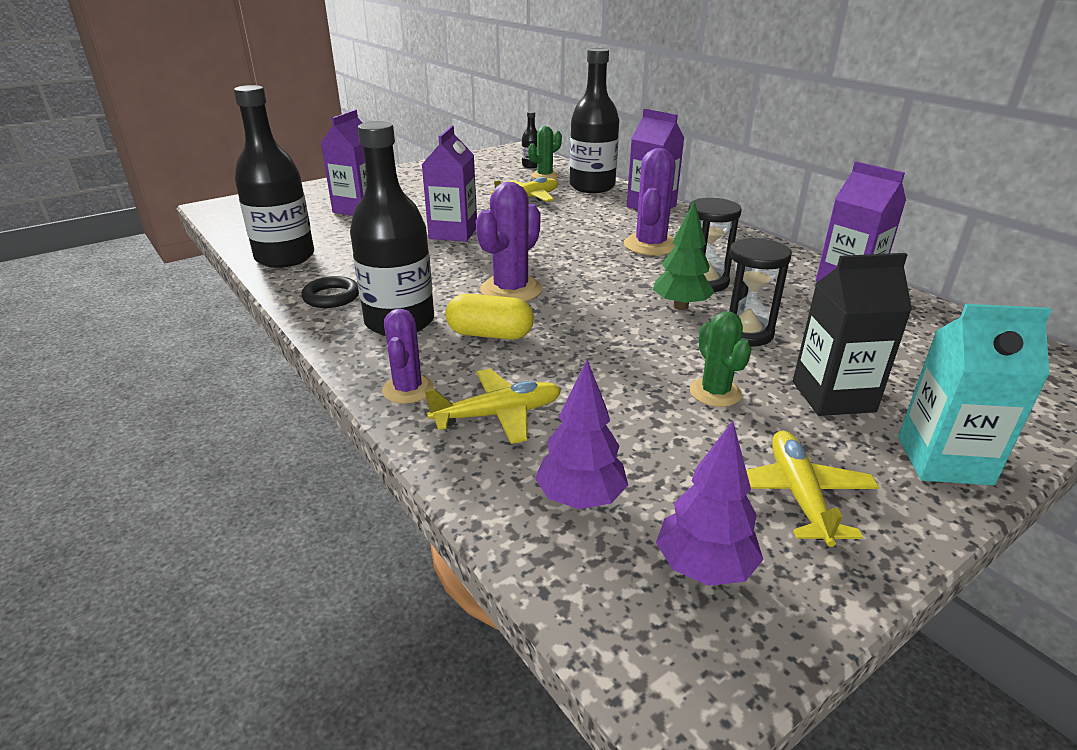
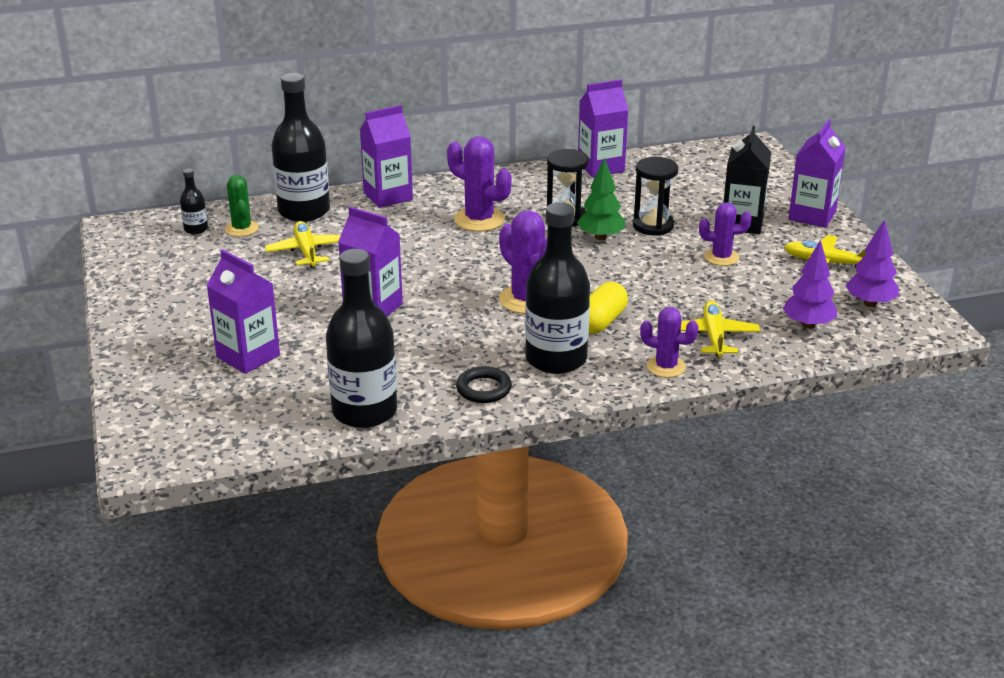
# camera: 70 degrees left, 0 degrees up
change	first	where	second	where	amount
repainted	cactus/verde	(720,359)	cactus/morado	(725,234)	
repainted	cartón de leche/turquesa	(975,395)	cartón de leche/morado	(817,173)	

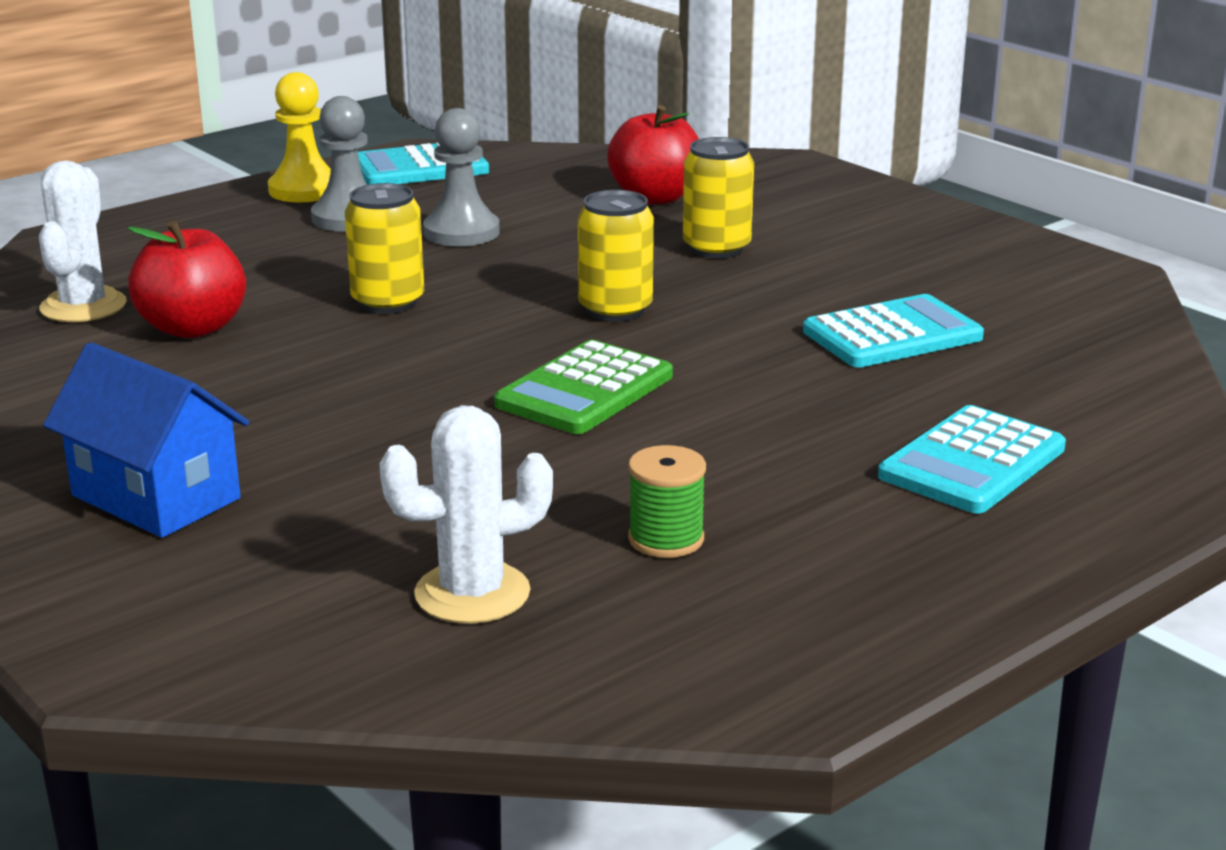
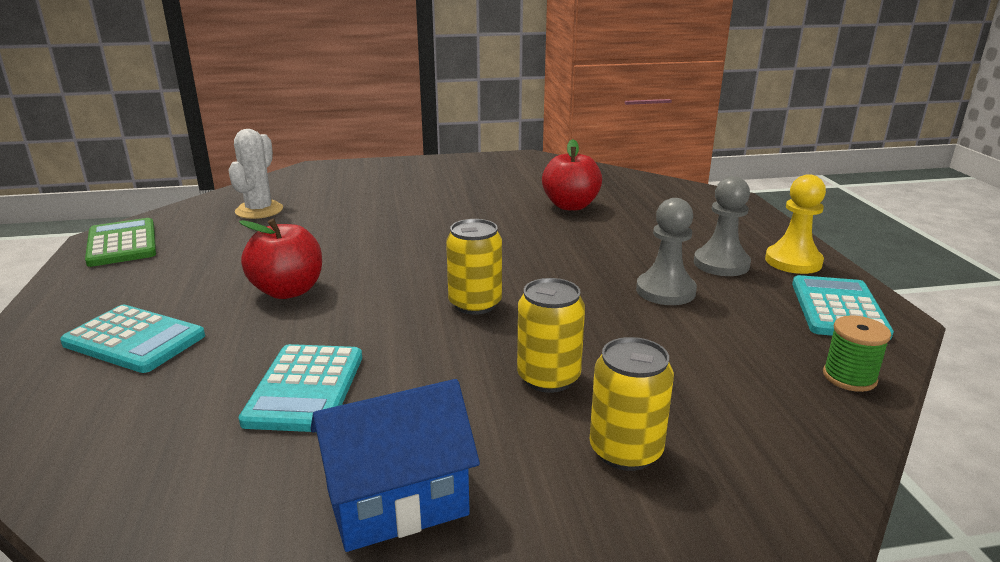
# camera: 120 degrees right, 0 degrees up
change	first	where	second	where	amount
gone	cactus/blanco	(83,241)			
shifted	casa/azul	(146,440)		(395,465)	
shifted	lata/amarillo	(384,248)		(632,404)	
shifted	calculadora/verde	(583,387)		(120,242)	
shifted	manzana/rojo	(653,155)		(280,259)	
shifted	carrete/verde	(667,501)		(857,353)	
rotated	calculadora/turquesa	(972,459)		(132,339)	135 degrees clockwise

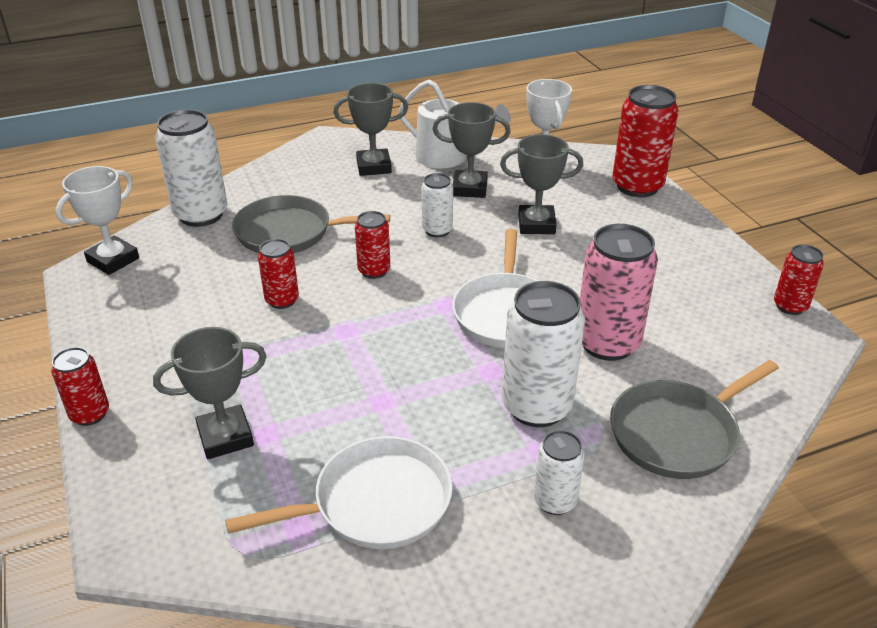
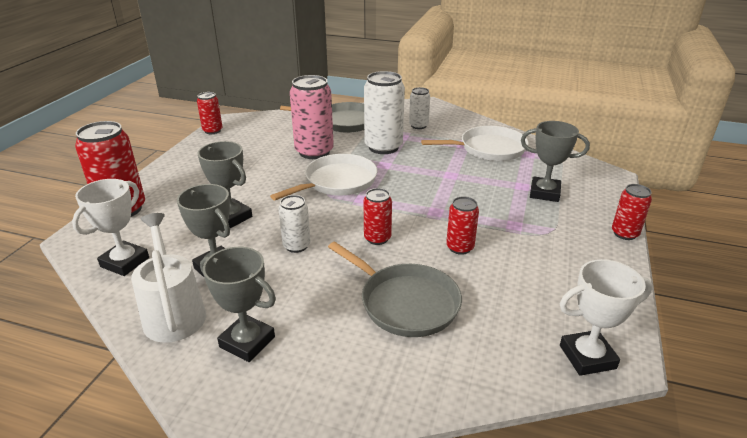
# camera: 140 degrees left, 5 degrees down
change	first	where	second	where	amount
gone	lata/blanco	(191,168)			
rotated	sartén/blanco	(339,492)		(474,143)	150 degrees clockwise

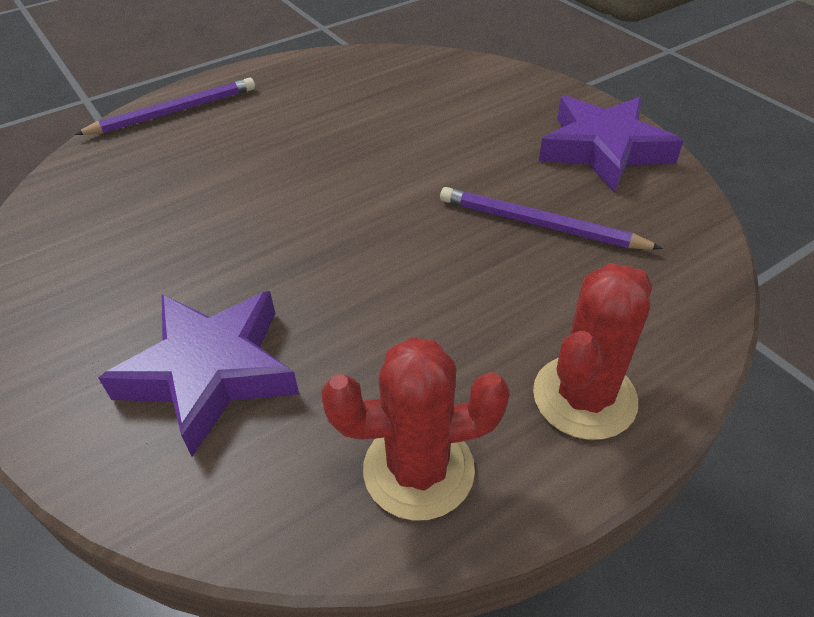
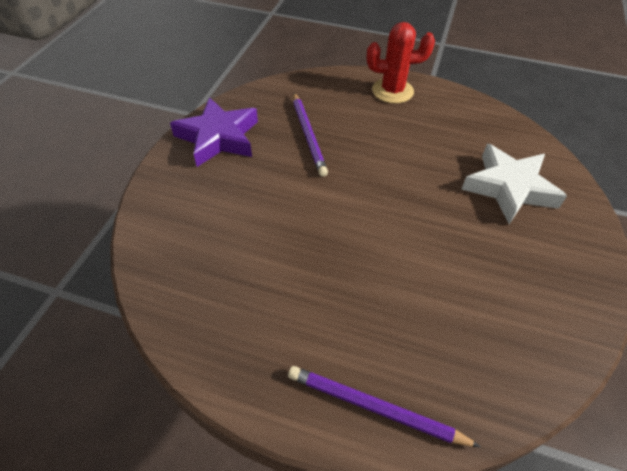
# camera: 130 degrees left, 5 degrees up
change	first	where	second	where	amount
gone	cactus/rojo	(415,429)			
repainted	estrella/morado	(198,374)	estrella/blanco	(514,184)	

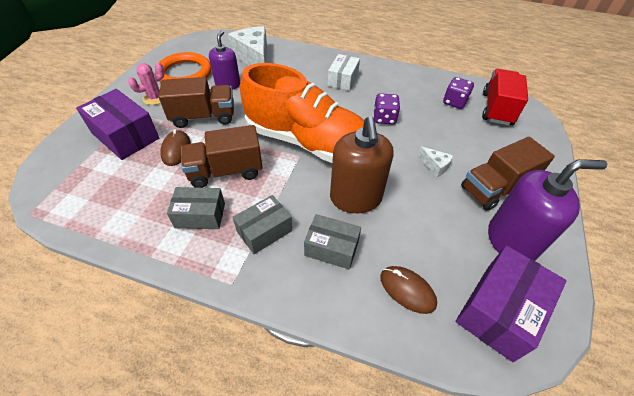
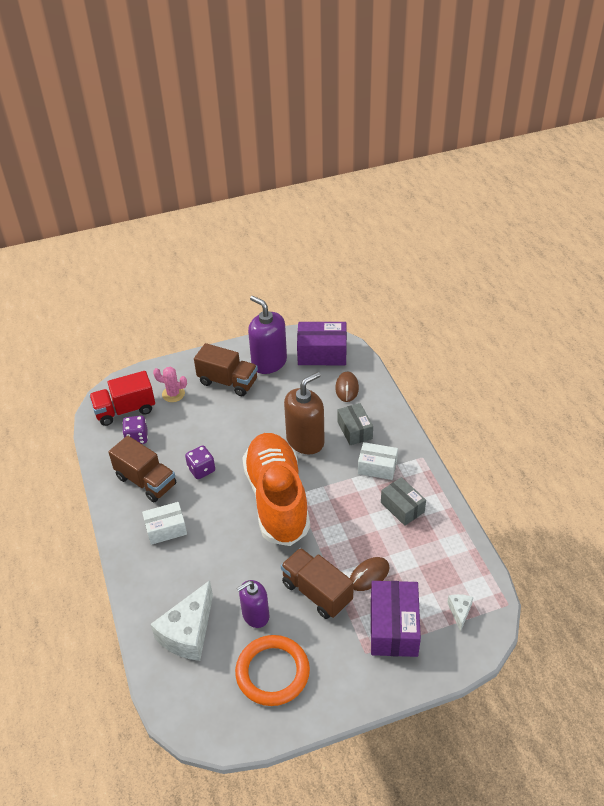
# camera: 125 degrees left, 5 degrees down
change	first	where	second	where	amount
shifted	cactus/rosa	(146,84)		(170,384)	
shifted	camión/marrón	(222,156)		(142,469)	
shifted	queso/blanco	(435,161)		(460,613)	
repainted	caja/gris	(262,224)	caja/blanco	(378,461)	

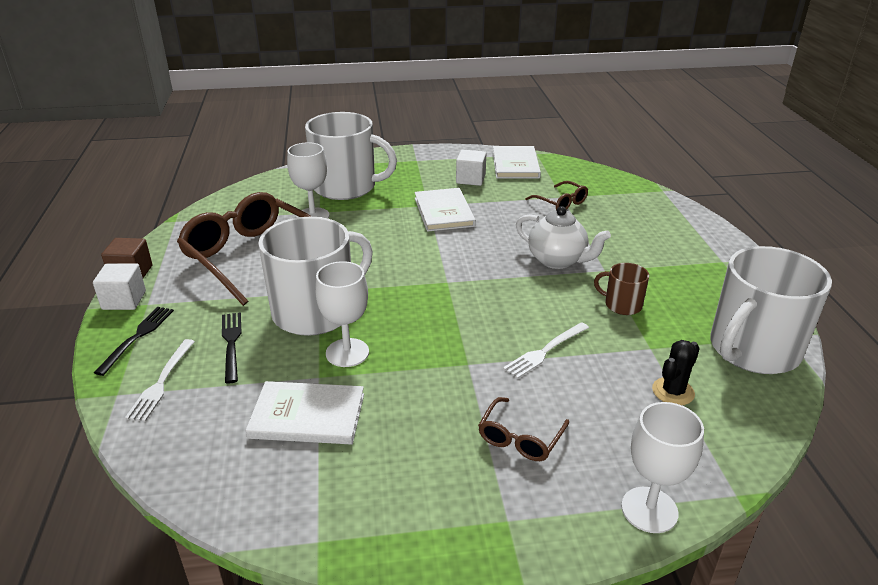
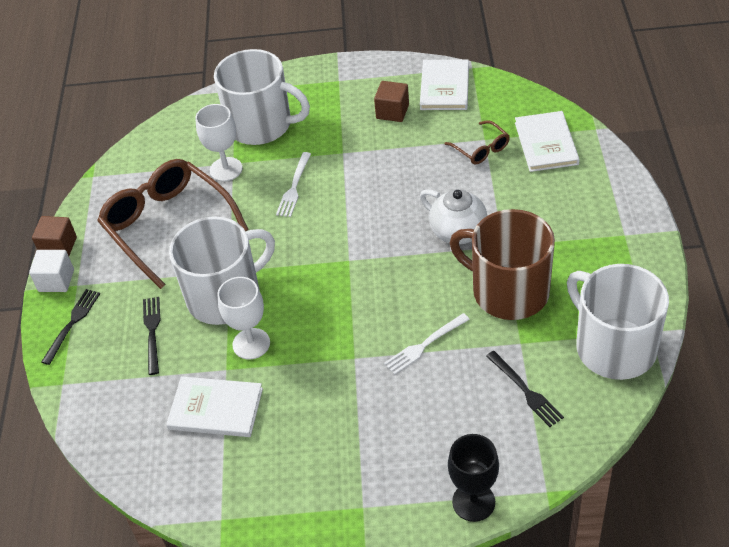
# camera: 10 degrees right, 15 degrees up
change	first	where	second	where	amount
gone	gafas/marrón	(523,429)			
shifted	tenedor/blanco	(160,380)		(293,184)	
shifted	libro/blanco	(445,210)		(547,141)	
swapped	cactus/negro	(676,372)	tenedor/negro	(525,389)	
repainted	cubo/blanco	(471,168)	cubo/marrón	(391,101)	
repainted	copa/blanco	(662,467)	copa/negro	(473,478)	
rotated	taza/blanco	(771,310)		(618,322)	90 degrees clockwise
scaled	taza/marrón	(621,289)		(502,264)	x2.20

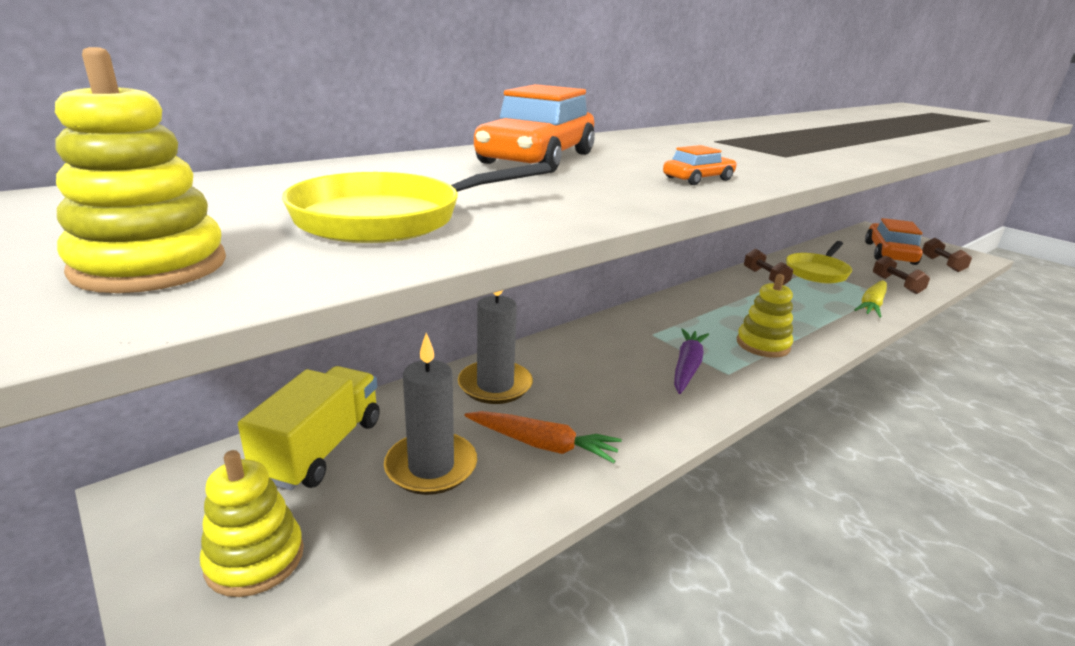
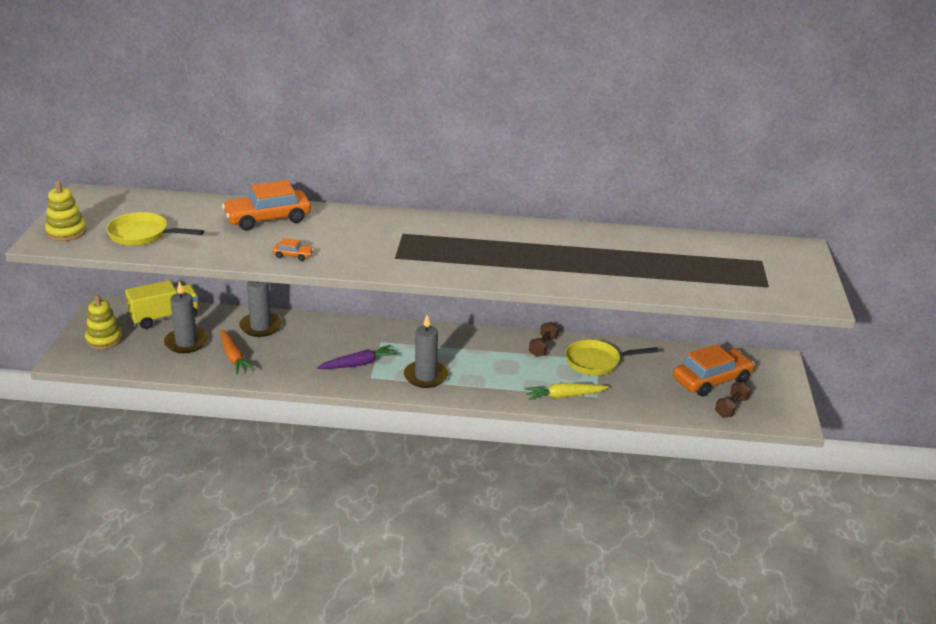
# camera: 45 degrees right, 5 degrees up
change	first	where	second	where	amount
gone	mancuerna/marrón	(901,275)			
swapped	juguete apilable/amarillo	(765,316)	vela/gris	(426,351)	

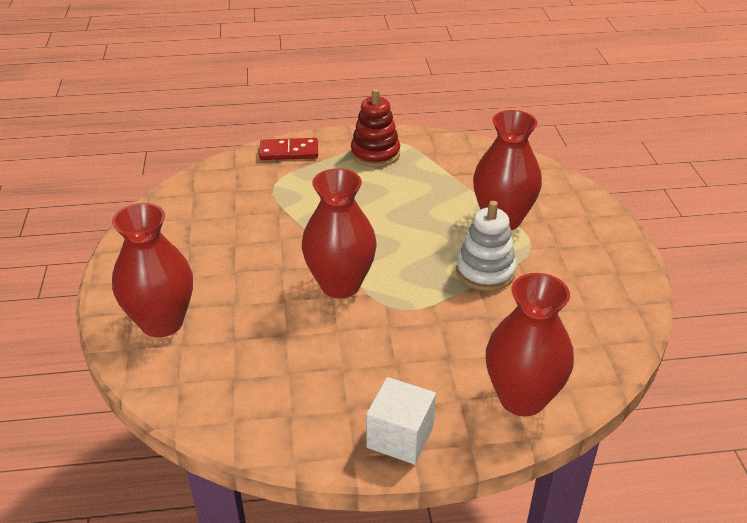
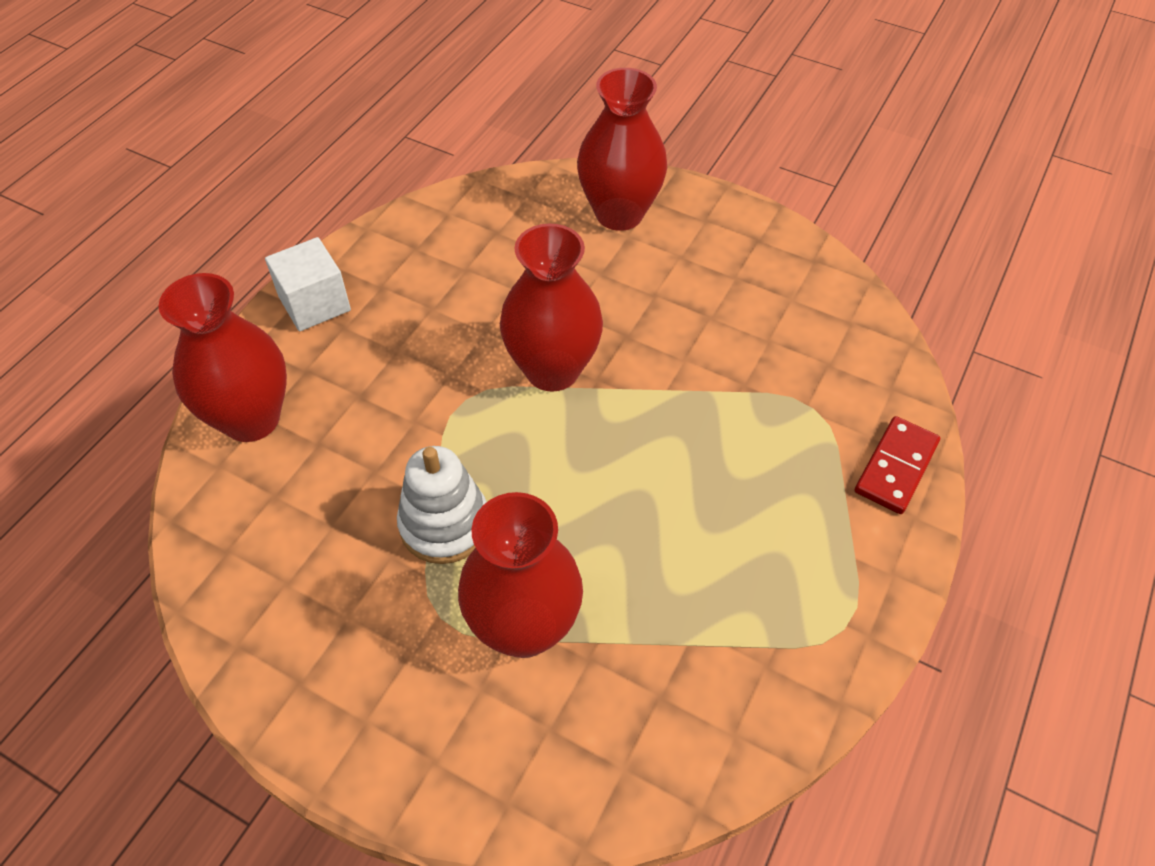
# camera: 125 degrees right, 15 degrees up
change	first	where	second	where	amount
gone	juguete apilable/rojo	(375,128)			

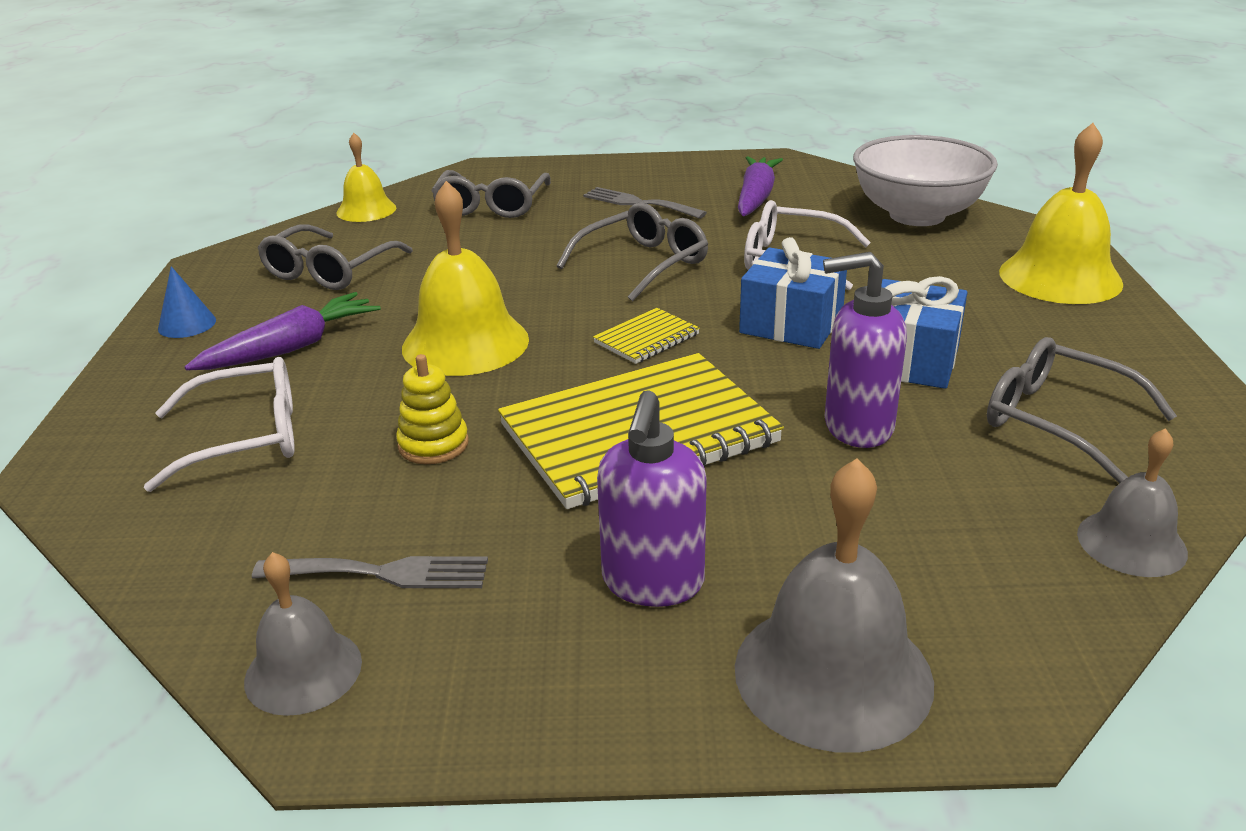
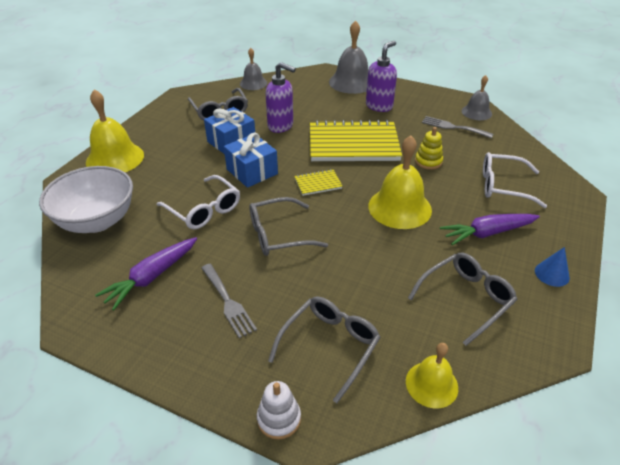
# camera: 155 degrees left, 10 degrees up
change	first	where	second	where	amount
new			juguete apilable/blanco	(279,410)	

